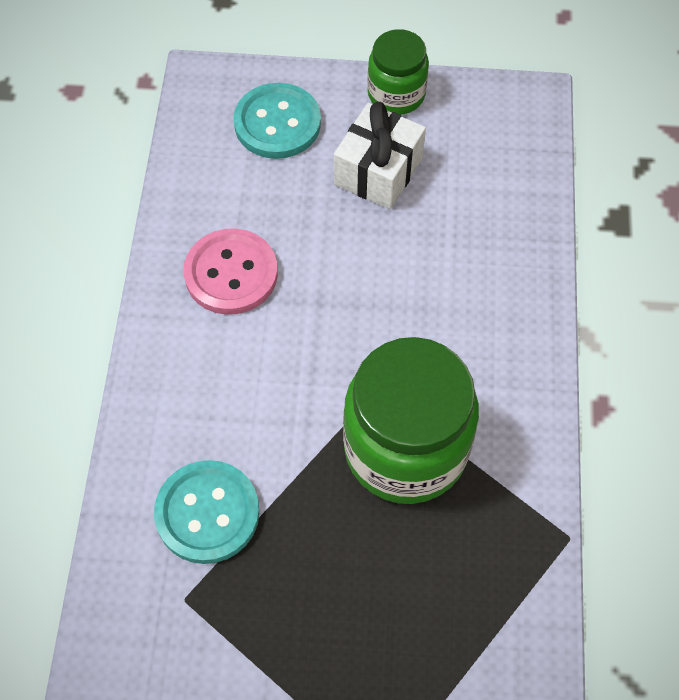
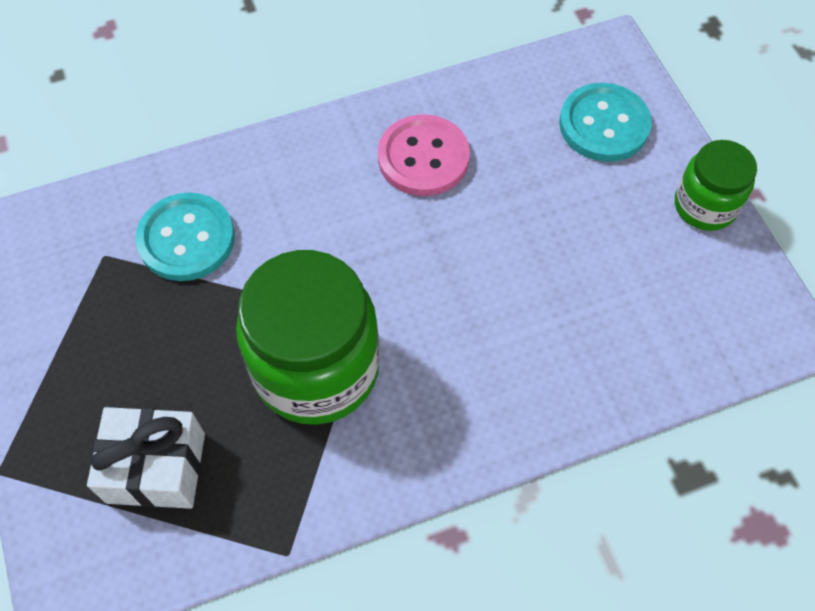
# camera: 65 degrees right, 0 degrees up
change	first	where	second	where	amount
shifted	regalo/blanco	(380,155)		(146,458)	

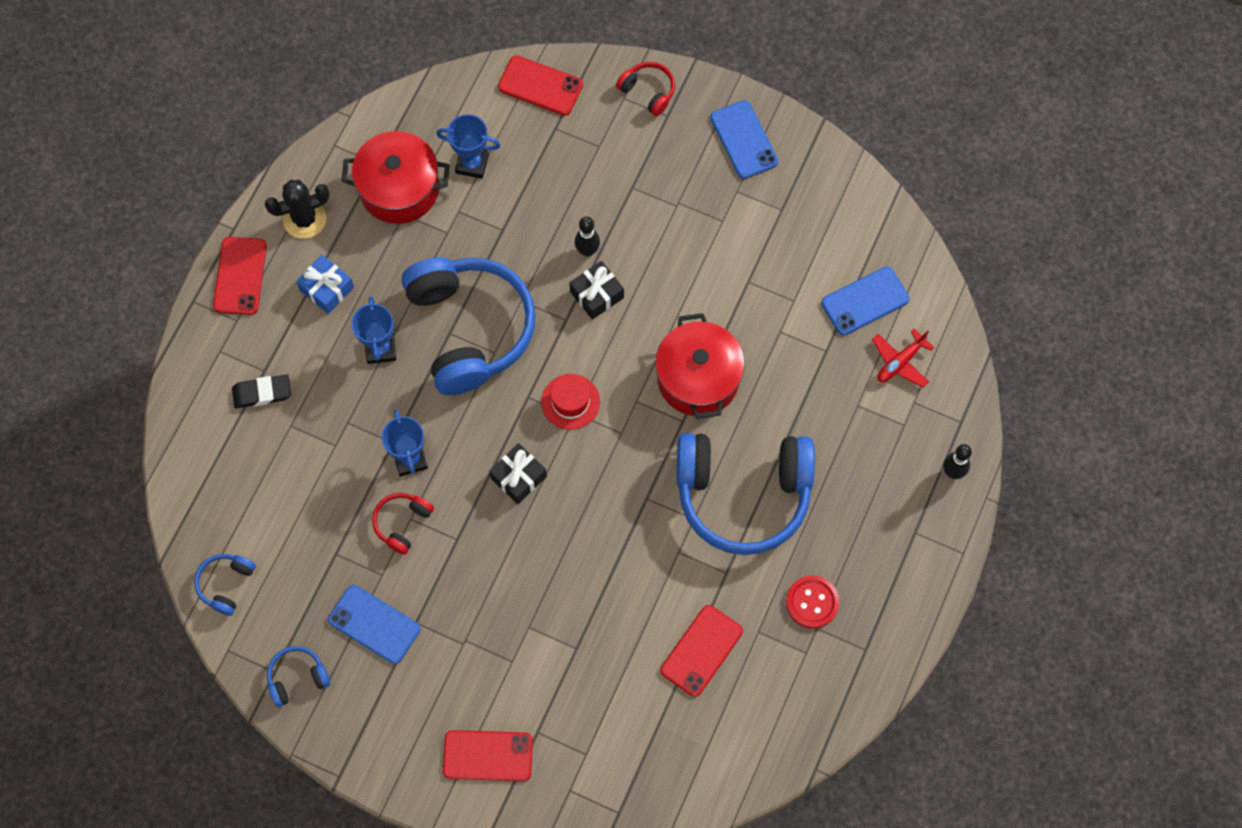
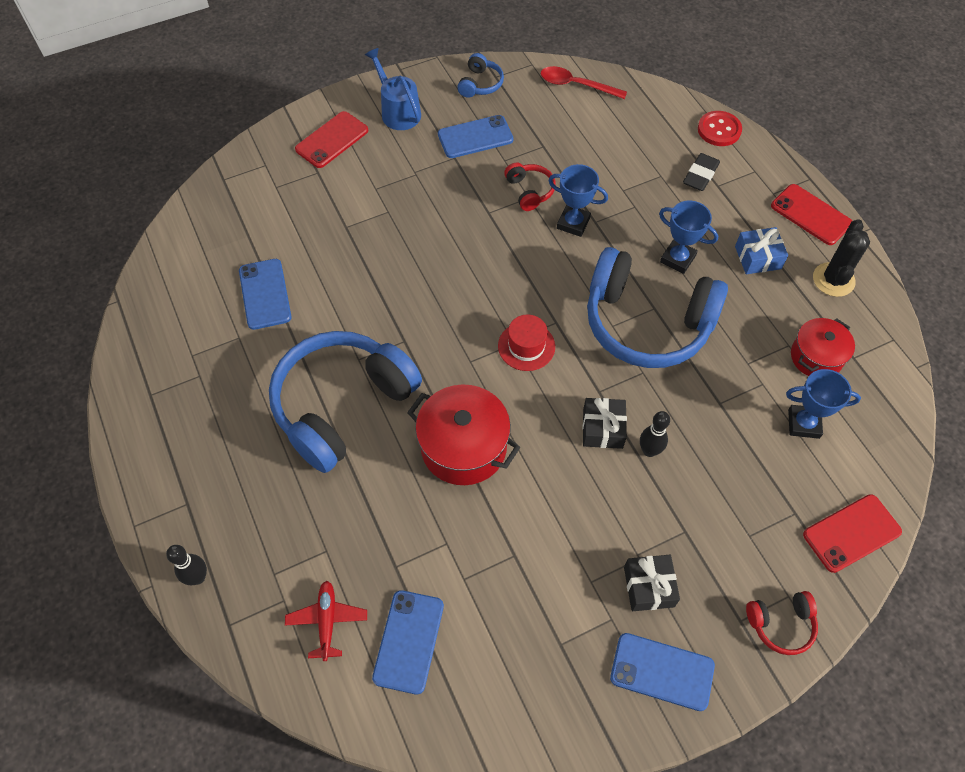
# camera: 130 degrees right, 10 degrees down
change	first	where	second	where	amount
new			regadera/azul	(393,89)	
shifted	regalo/negro	(518,473)		(652,583)	
shifted	botón/rojo	(812,602)		(720,128)	
swapped	auriculares/azul	(225,585)	cuchara/rojo	(584,82)	
repainted	móvil/rojo	(701,651)	móvil/azul	(265,294)	
rotated	trofeo/azul	(468,146)		(823,404)	45 degrees clockwise
scaled	olla/rojo	(396,177)		(823,347)	x0.64

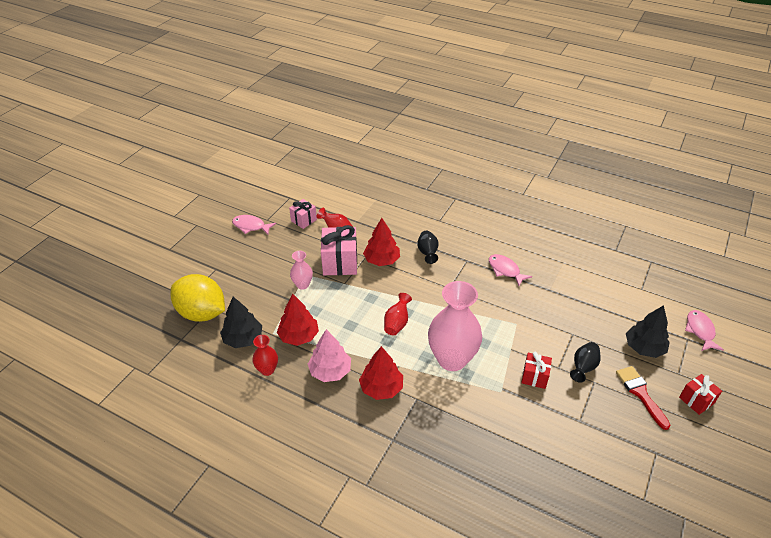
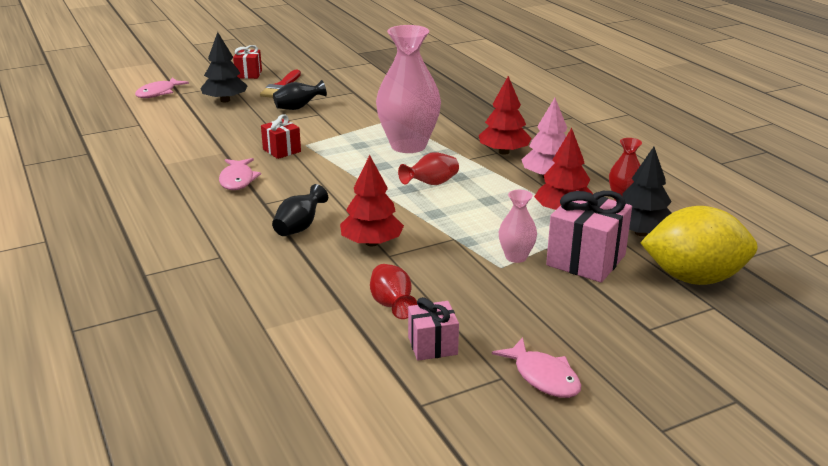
# camera: 145 degrees left, 15 degrees down
change	first	where	second	where	amount
shifted	regalo/rosa	(339,250)		(589,237)	
shifted	regalo/rojo	(536,370)		(281,136)	
rotated	limón/amarillo	(197,298)		(698,245)	60 degrees counterclockwise

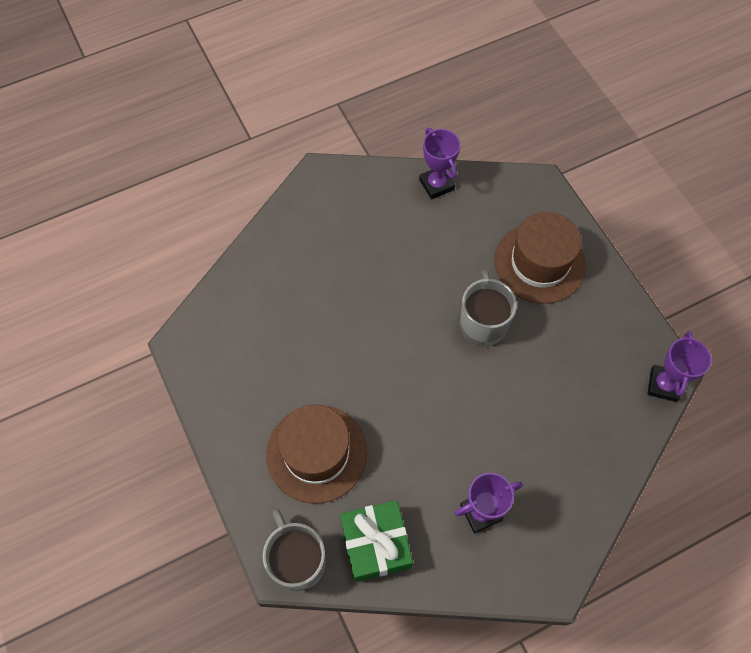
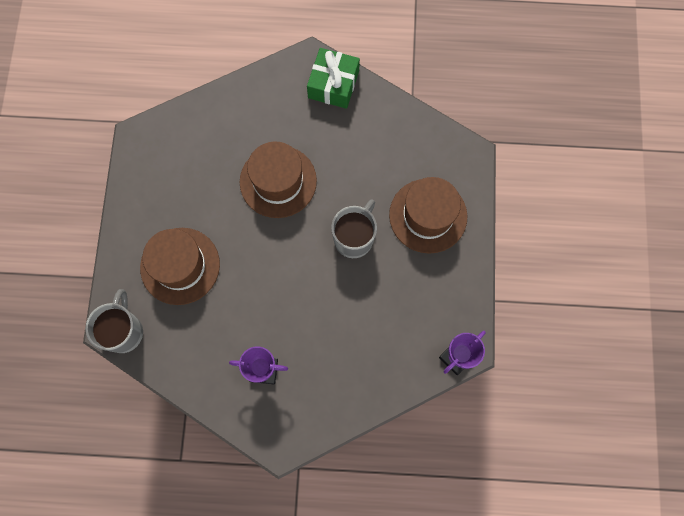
# camera: 30 degrees right, 10 degrees up
change	first	where	second	where	amount
gone	trofeo/morado	(439,164)			
new			sombrero/marrón	(278,179)	
shifted	regalo/verde	(376,541)		(333,78)	

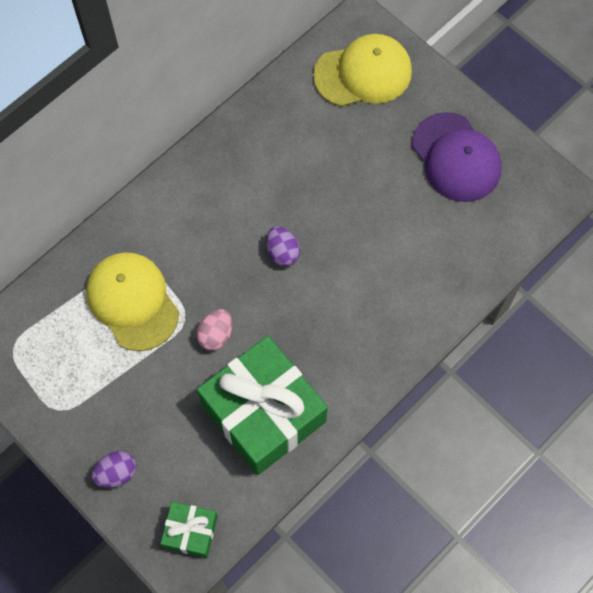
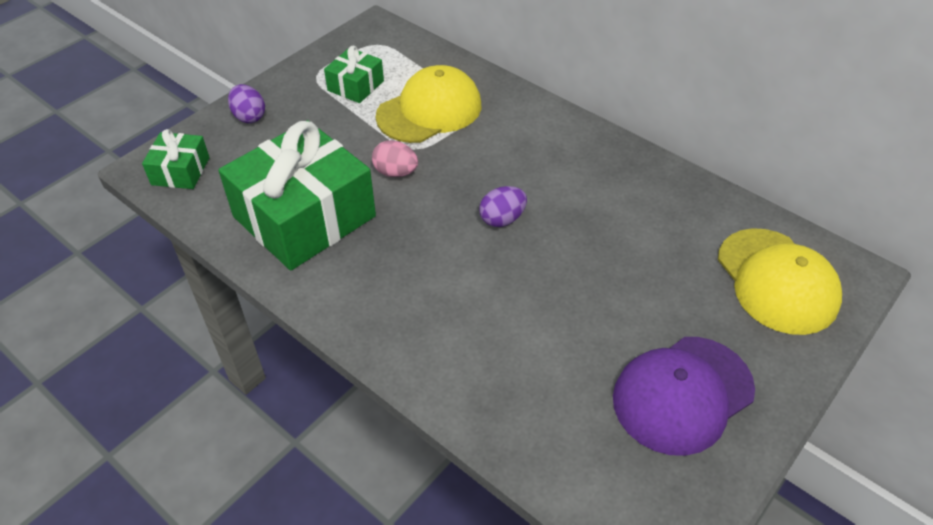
# camera: 85 degrees right, 20 degrees down
change	first	where	second	where	amount
new			regalo/verde	(354,74)	

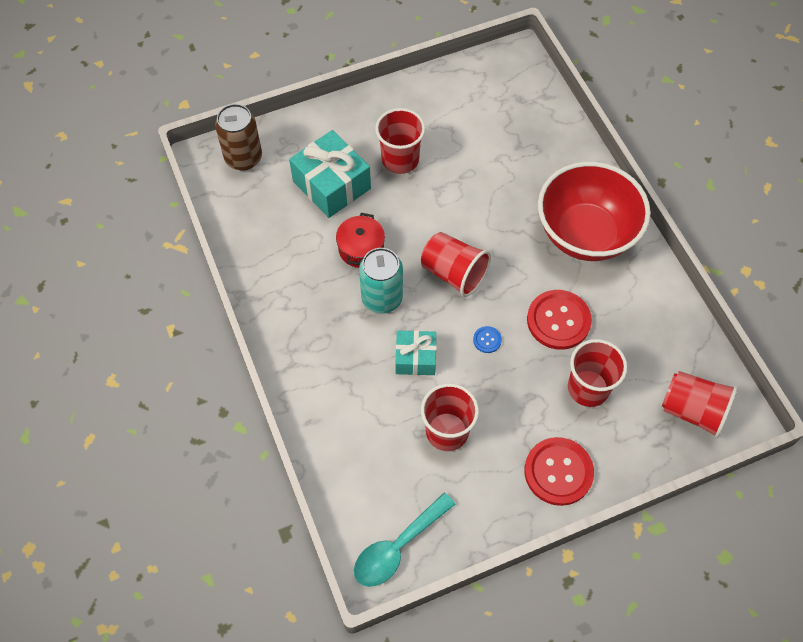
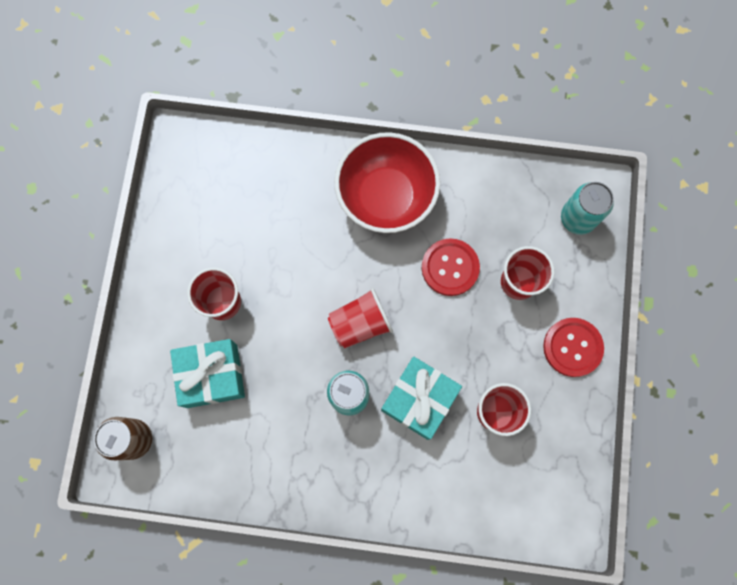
# camera: 60 degrees left, 15 degrees up
change	first	where	second	where	amount
gone	olla/rojo	(360,240)			
gone	cuchara/turquesa	(405,540)			
gone	botón/azul	(487,339)			
swapped	vaso/rojo	(700,404)	lata/turquesa	(587,208)	
scaled	regalo/turquesa	(416,352)		(421,398)	x1.64

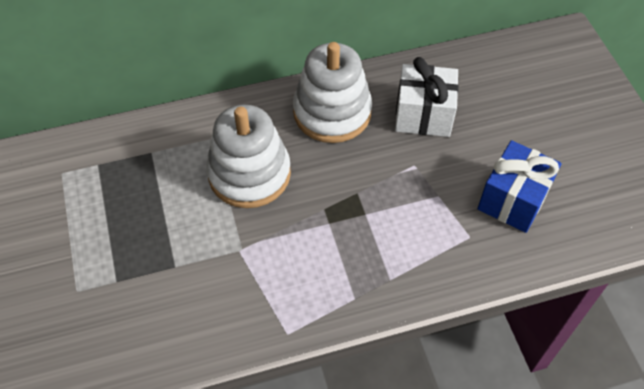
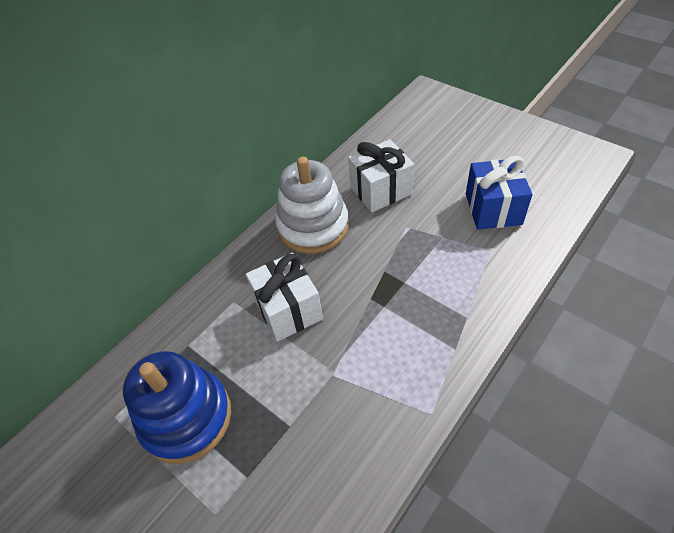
# camera: 30 degrees left, 5 degrees down
change	first	where	second	where	amount
new			juguete apilable/azul	(177,407)	
swapped	juguete apilable/blanco	(248,156)	regalo/blanco	(284,297)	

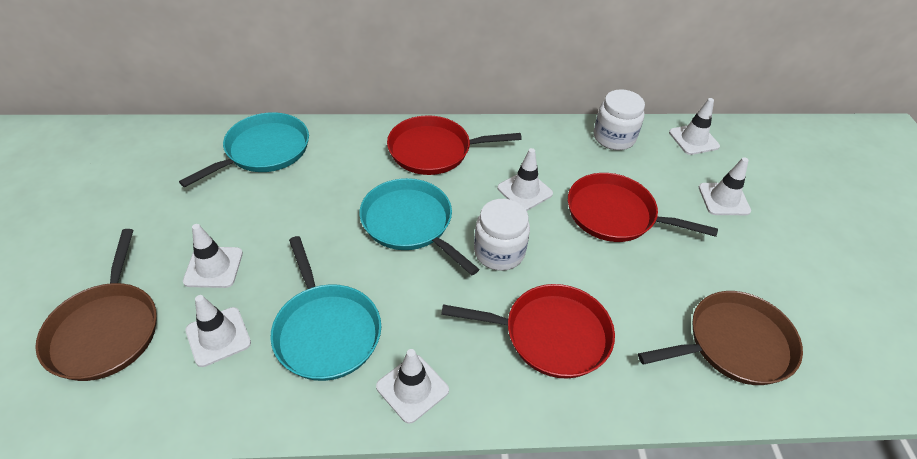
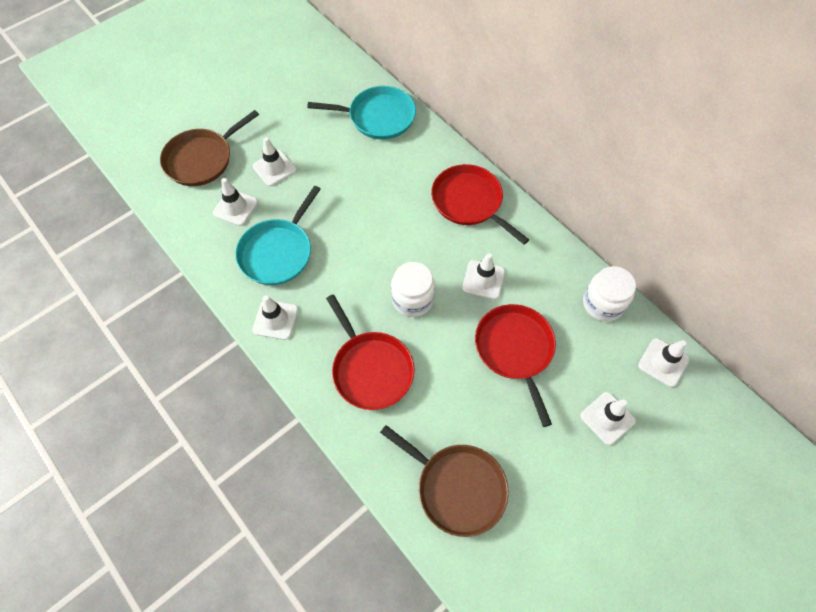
# camera: 55 degrees right, 15 degrees up
change	first	where	second	where	amount
gone	sartén/turquesa	(419,226)			

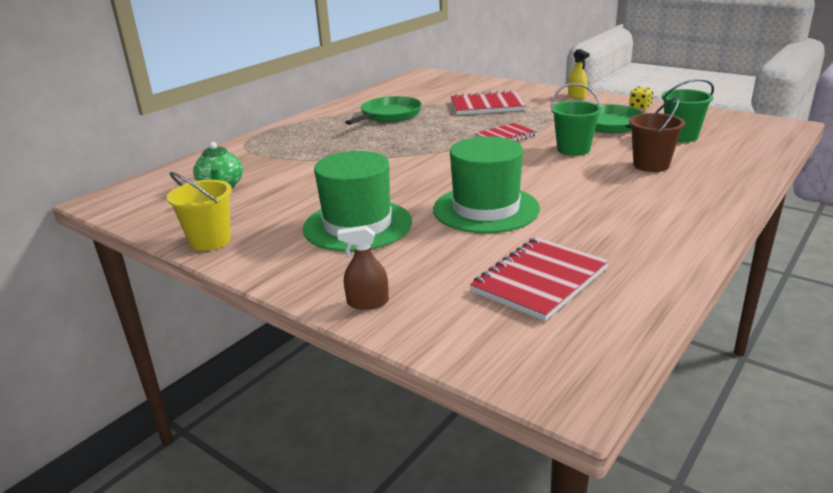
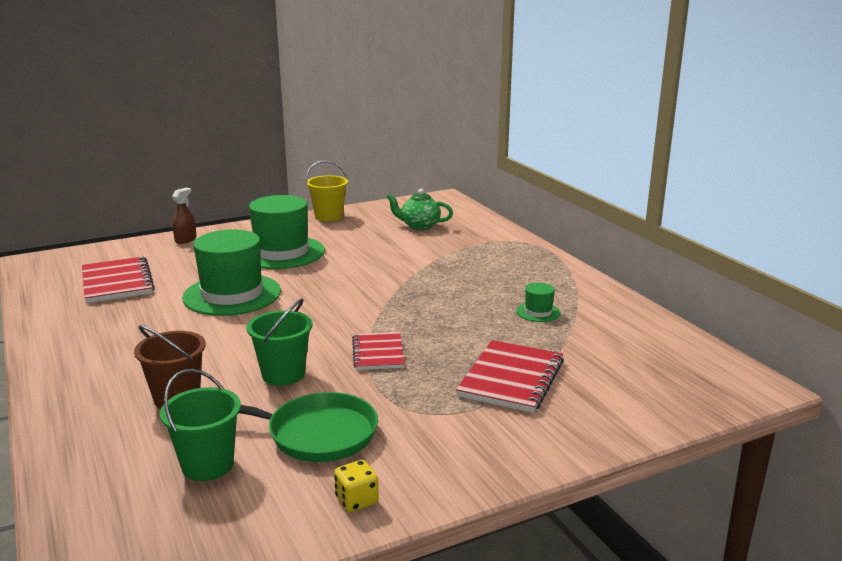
# camera: 115 degrees right, 5 degrees down
change	first	where	second	where	amount
gone	pulverizador/amarillo	(579,74)			
swapped	sartén/verde	(383,110)	sombrero/verde	(538,302)	

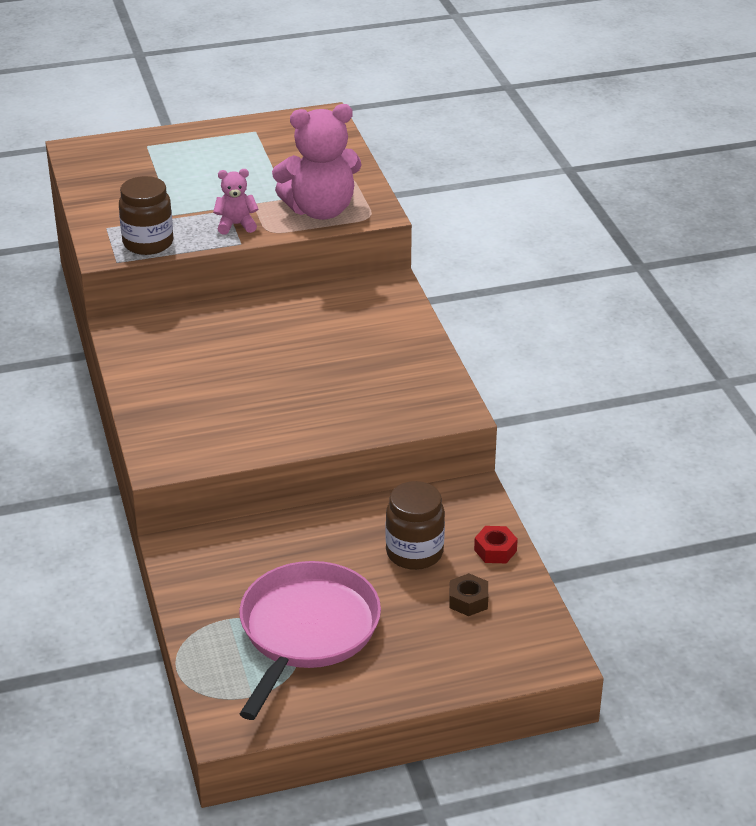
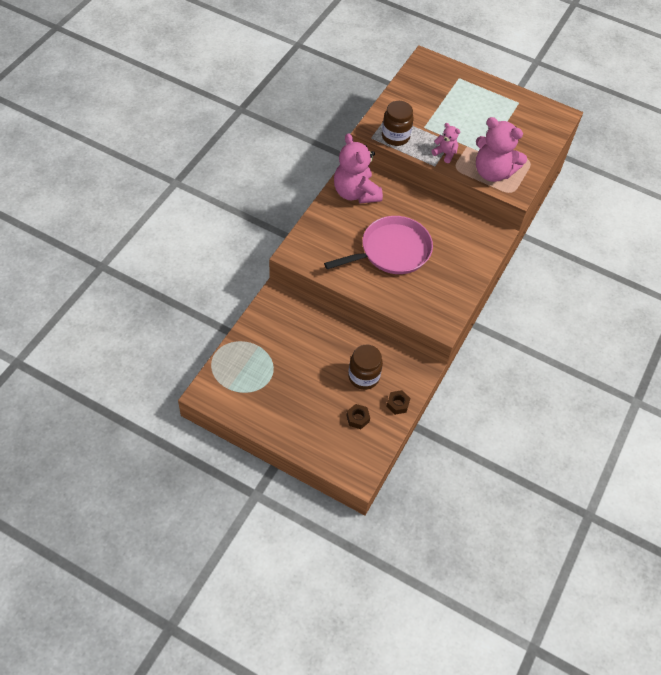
# camera: 40 degrees right, 20 degrees up
change	first	where	second	where	amount
new			osito/rosa	(358,168)	
shifted	sartén/rosa	(310,640)		(378,245)	
repainted	tuerca/rojo	(496,544)	tuerca/marrón	(398,402)	

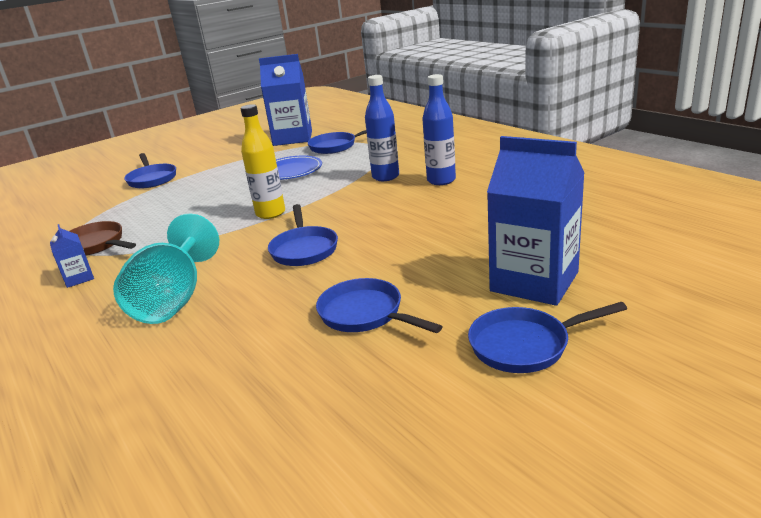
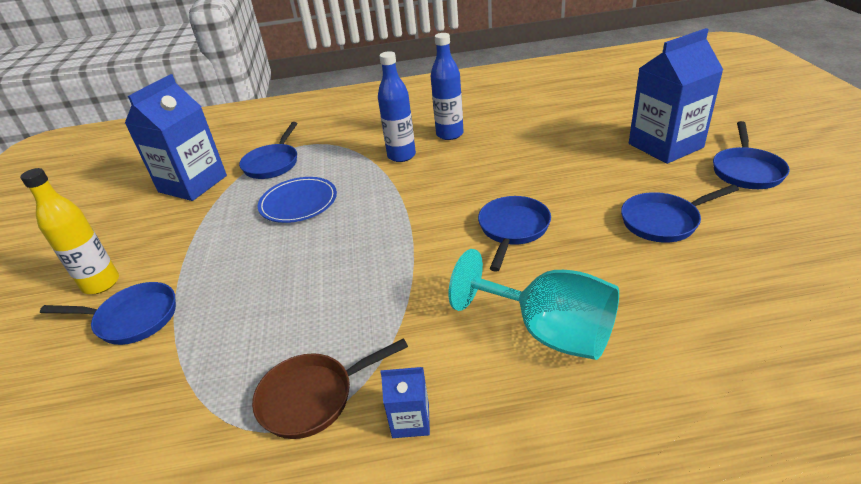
# camera: 60 degrees left, 10 degrees up
change	first	where	second	where	amount
shifted	botella/amarillo	(263,161)		(69,231)	
rotated	sartén/azul	(303,235)		(514,234)	90 degrees counterclockwise

